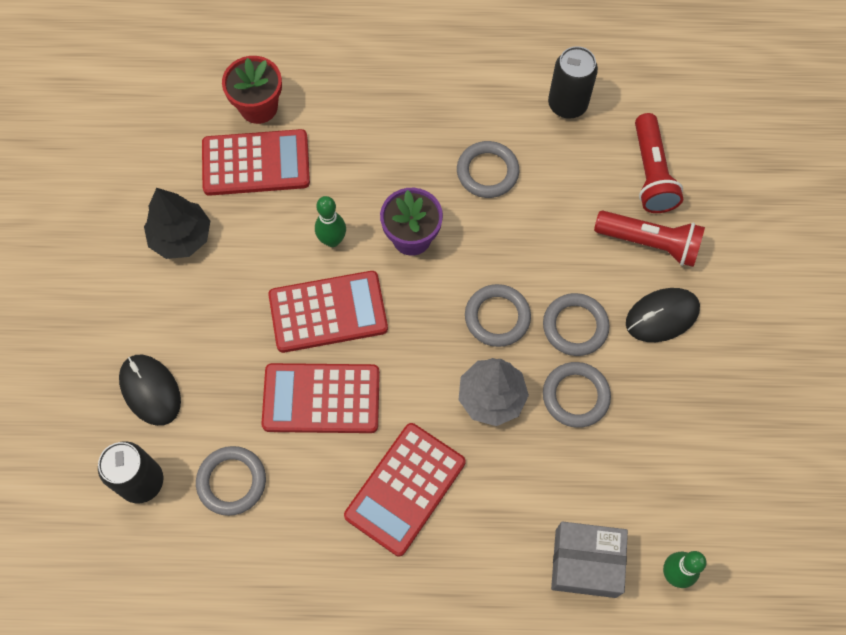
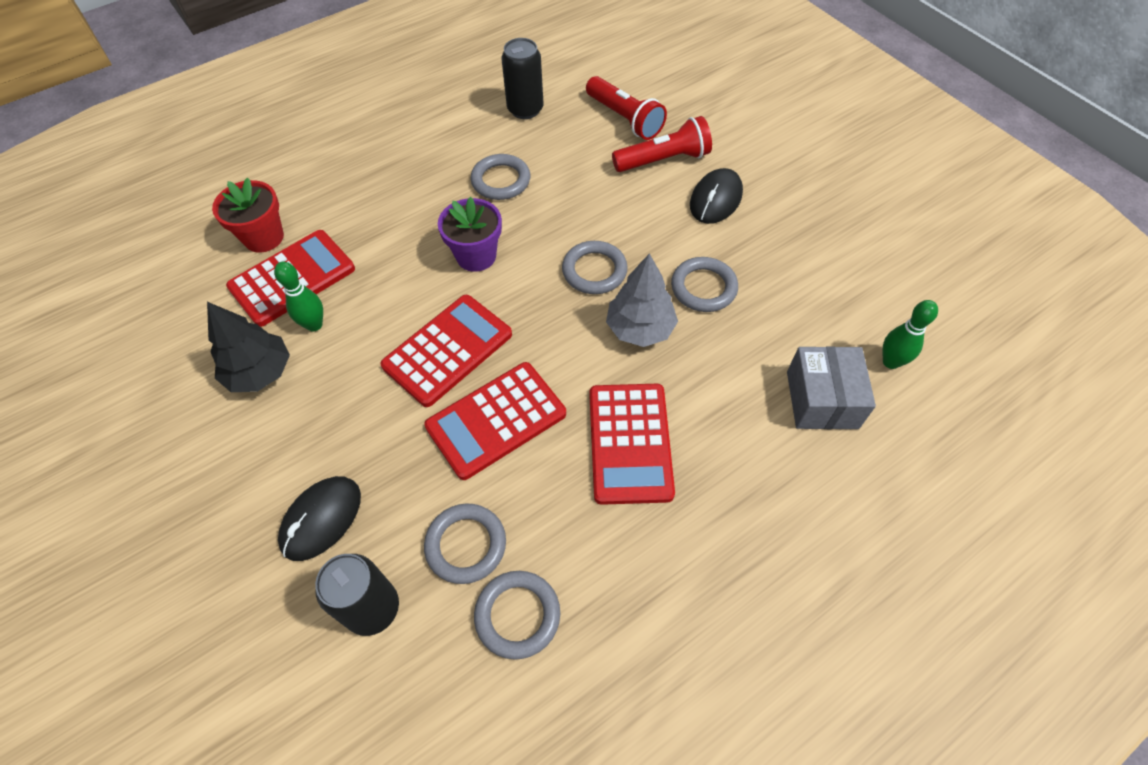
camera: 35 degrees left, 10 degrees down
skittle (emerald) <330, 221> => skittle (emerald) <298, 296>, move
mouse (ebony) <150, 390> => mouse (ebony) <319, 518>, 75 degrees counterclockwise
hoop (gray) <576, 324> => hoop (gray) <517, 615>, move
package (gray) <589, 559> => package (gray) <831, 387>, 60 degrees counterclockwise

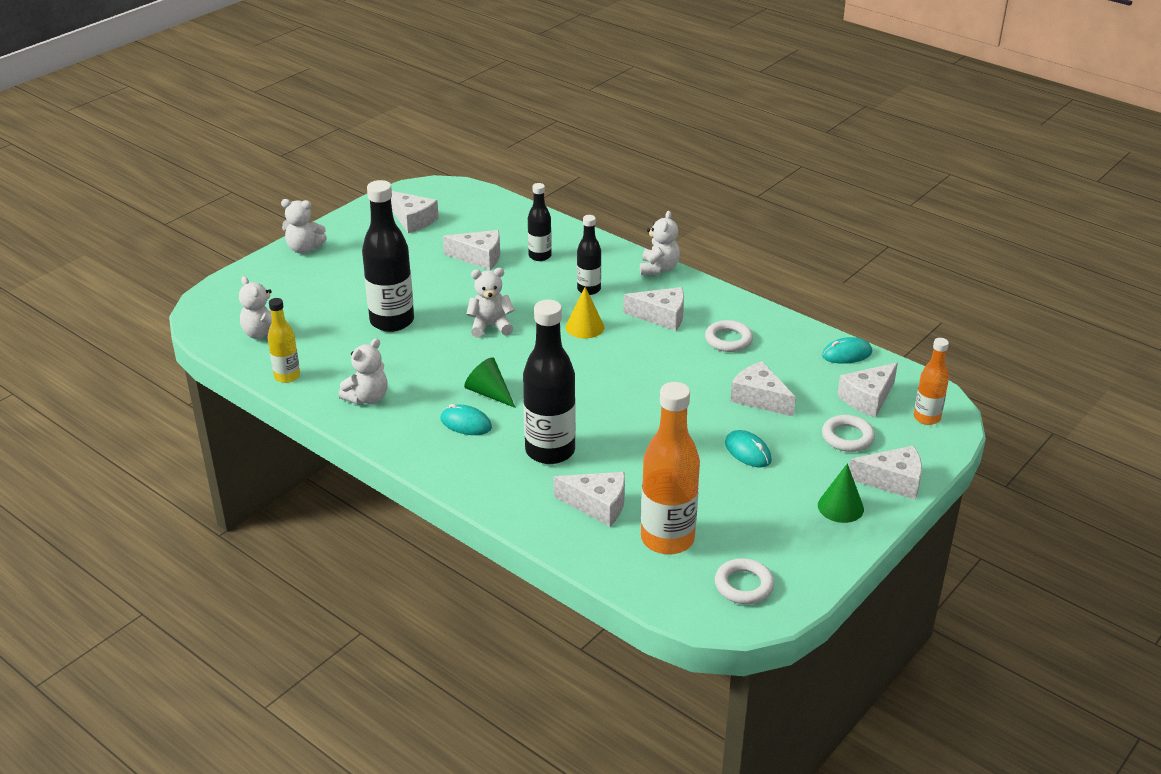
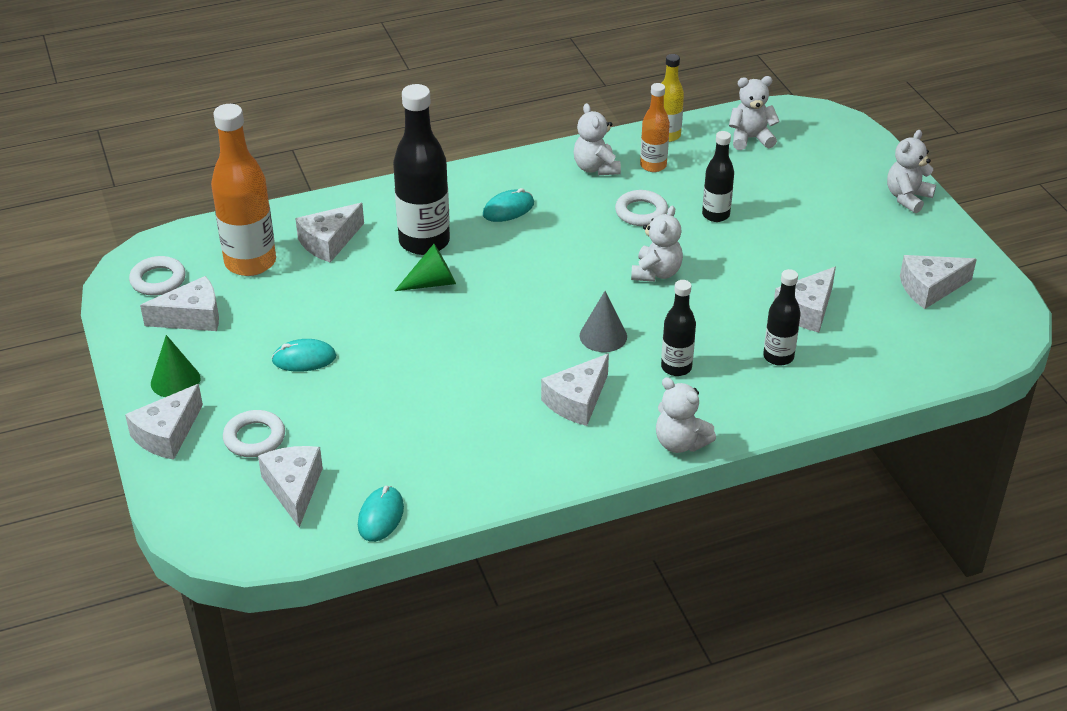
camera: 120 degrees right, 5 degrees up
cheese (pure white) <763, 389> => cheese (pure white) <179, 303>, move
cone shape (emerald) <490, 382> => cone shape (emerald) <425, 267>, move
cone shape (yellow) <585, 312> => cone shape (gray) <603, 321>
hoop (pure white) <729, 336> => hoop (pure white) <641, 208>, move
drink bottle (bright orange) <931, 381> => drink bottle (bright orange) <655, 127>, move
drink bottle (ebony) <388, 256> => drink bottle (ebony) <718, 176>, x0.56

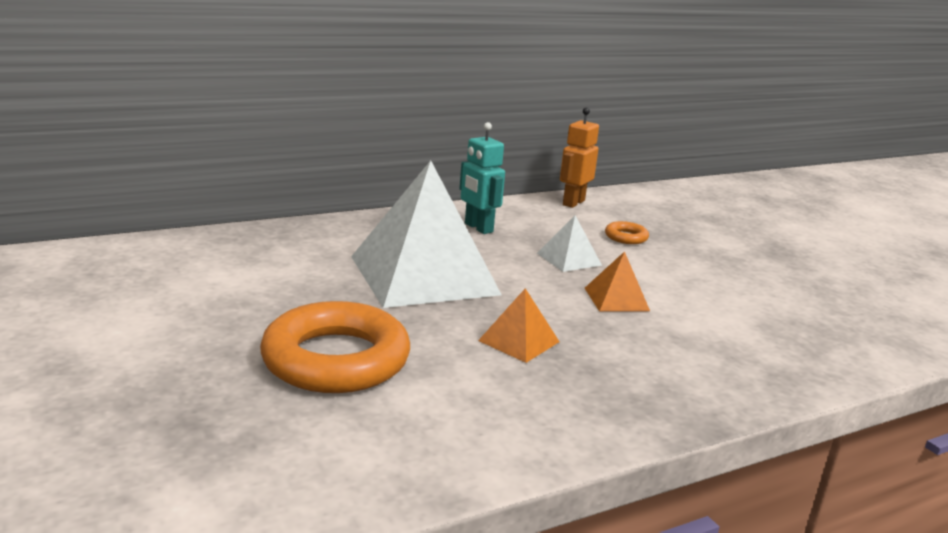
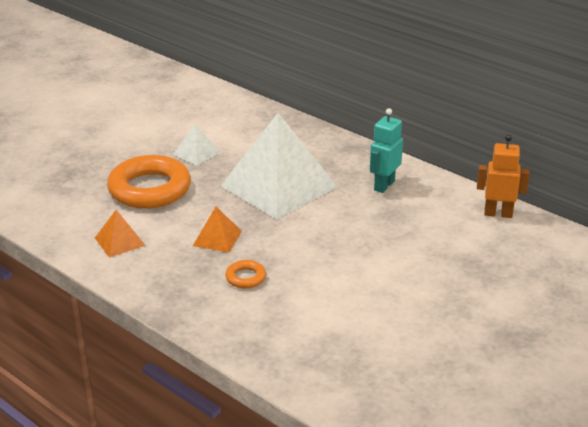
camera: 70 degrees right, 10 degrees up
solid pyramid (bright orange) <617, 281> => solid pyramid (bright orange) <120, 234>, move
solid pyramid (pure white) <569, 244> => solid pyramid (pure white) <196, 145>, move
hoop (bright orange) <627, 232> => hoop (bright orange) <245, 274>, move

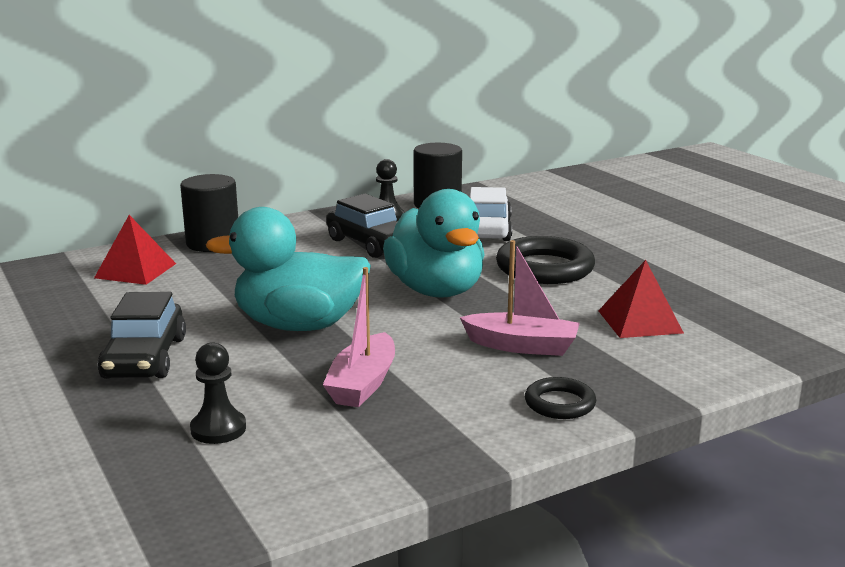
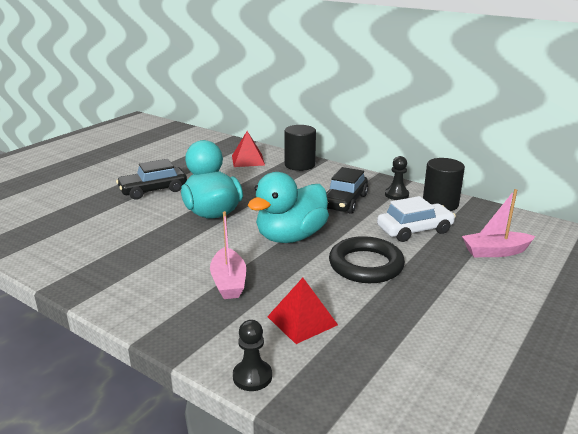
camera: 65 degrees right, 5 degrees up
chess pawn (ebony) <218, 393> => chess pawn (ebony) <252, 355>, move
boat (rose-pink) <359, 337> => boat (rose-pink) <498, 223>, move
hoop (ebony) <560, 398> => nothing

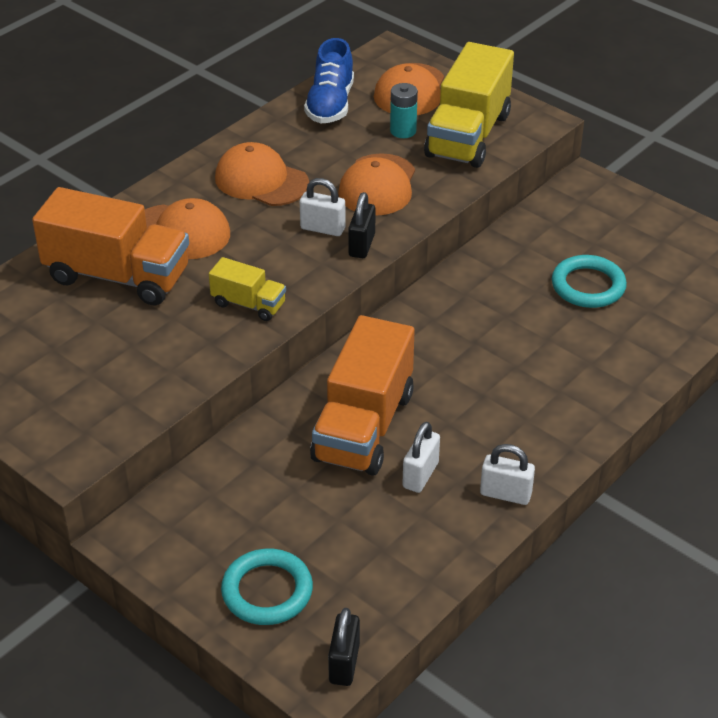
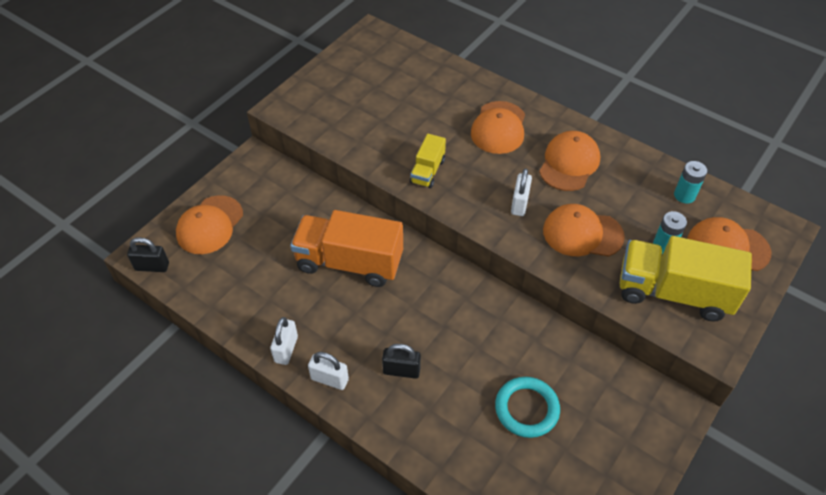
camera: 85 degrees right, 10 degrees up
hoop (aqua) <267, 587> => baseball cap (bright orange) <209, 224>
lock (pure white) <421, 457> => lock (pure white) <328, 371>, move
lock (ebony) <361, 225> => lock (ebony) <401, 361>, move
lace-up shoe (cobalt) <329, 80> => power cell (aqua) <690, 182>
lorry (bright orange) <110, 246> => nothing

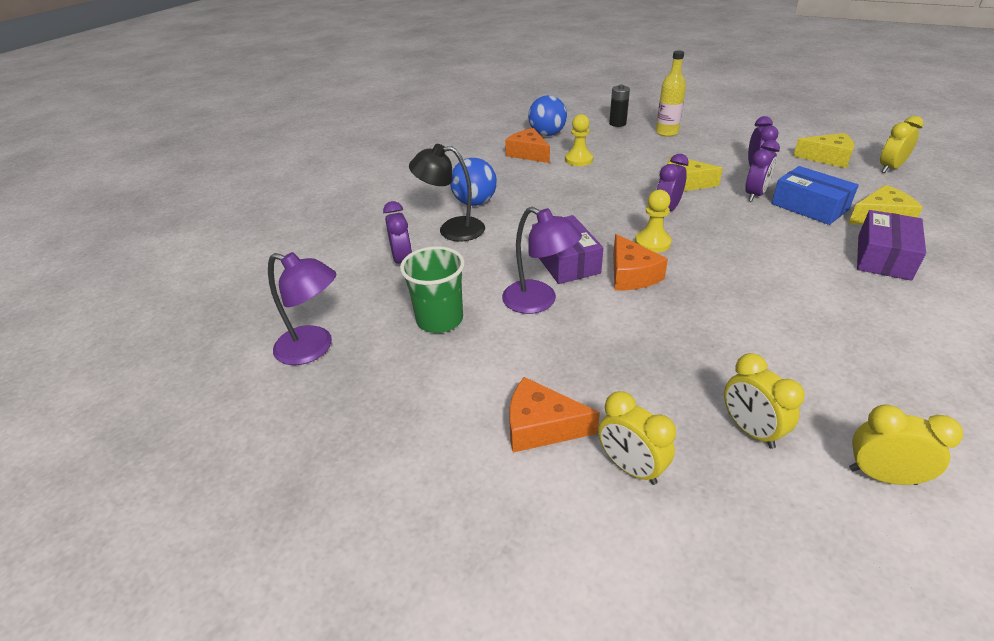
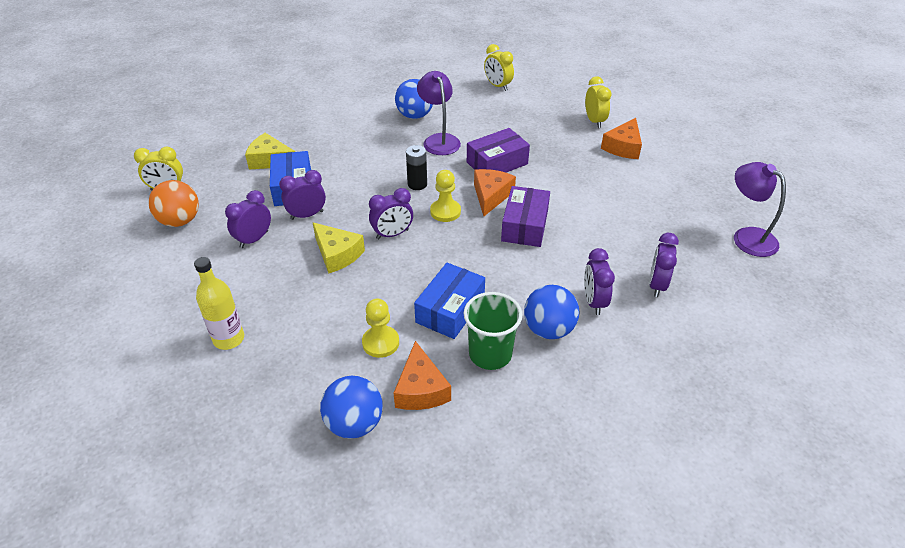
camera: 150 degrees left, 5 degrees up
cheese (yellow) <823, 150> => sphere (bright orange) <173, 203>
nothing => sphere (cobalt) <414, 99>
power cell (ebony) <619, 106> => power cell (ebony) <416, 167>, move
nothing => package (cobalt) <449, 301>
lamp (purple) <542, 260> => lamp (purple) <439, 113>, move
beaker (emerald) <432, 289> => beaker (emerald) <493, 331>, move
package (purple) <891, 245> => package (purple) <498, 150>, move
lamp (ebony) <447, 193> => alarm clock (purple) <599, 281>
cheese (bright orange) <554, 414> => cheese (bright orange) <621, 138>, 75 degrees clockwise
alarm clock (yellow) <764, 401> => nothing

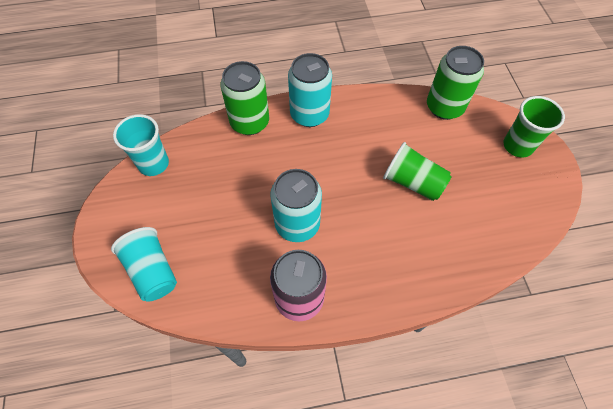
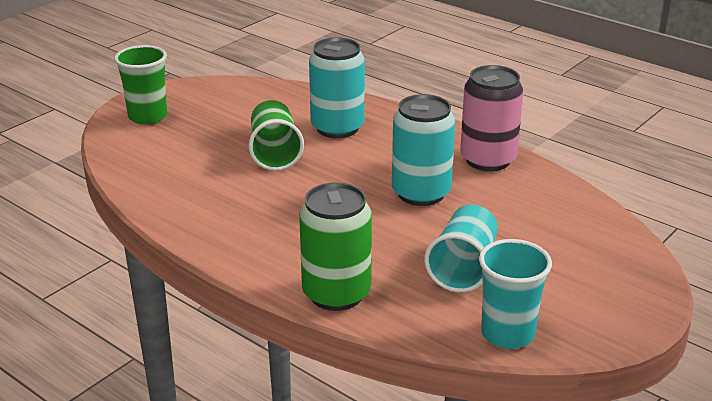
camera: 130 degrees left, 30 degrees down
tin (aqua) <310, 90> => tin (aqua) <337, 87>, move
beaker (aqua) <144, 264> => beaker (aqua) <461, 249>, move
tin (emerald) <455, 83> => nothing

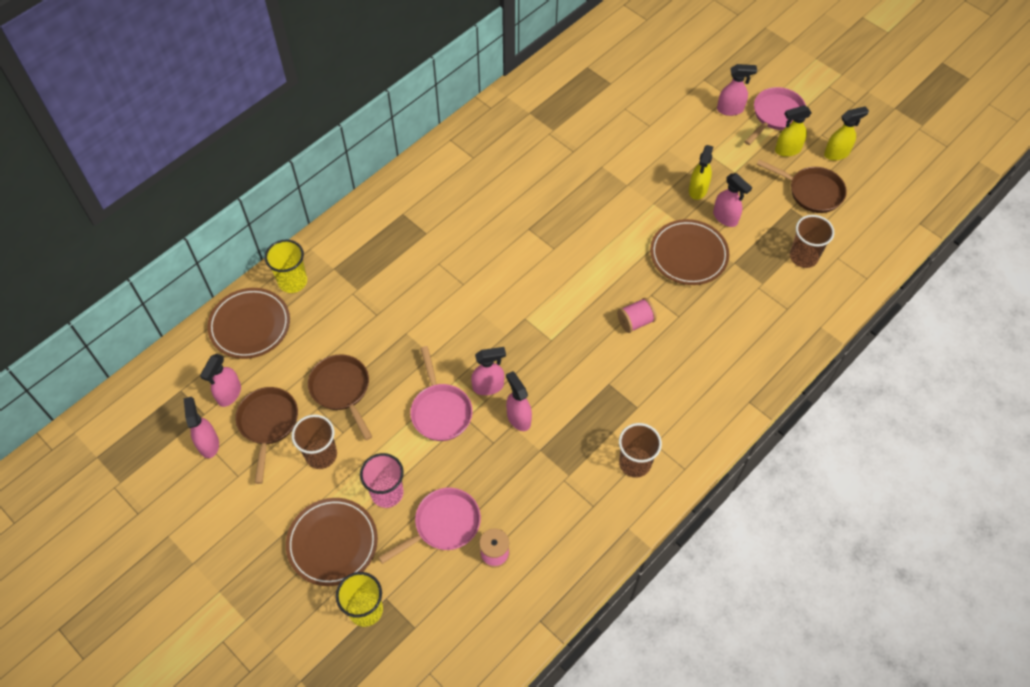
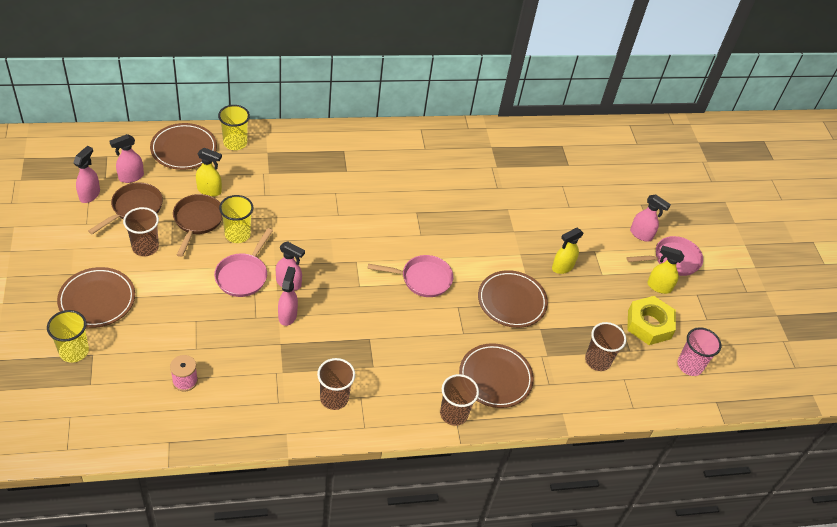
camera: 30 degrees right, 10 degrees down
sprayer (yellow) <846, 133> => sprayer (yellow) <209, 172>, move
nothing => beaker (yellow) <236, 219>
pan (rose-pink) <429, 526> => pan (rose-pink) <410, 276>, move
nothing => beaker (brown) <459, 400>
nothing => plate (brown) <496, 375>
pan (brown) <802, 186> => hex nut (yellow) <651, 320>
beaker (rose-pink) <382, 480> => beaker (rose-pink) <699, 351>, move
reel of thread (rose-pink) <636, 315> => nothing
sprayer (rose-pink) <732, 200> => nothing

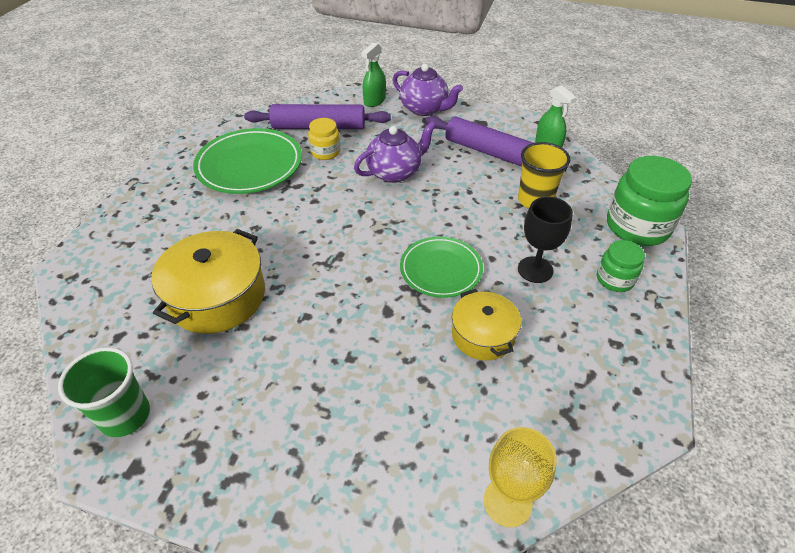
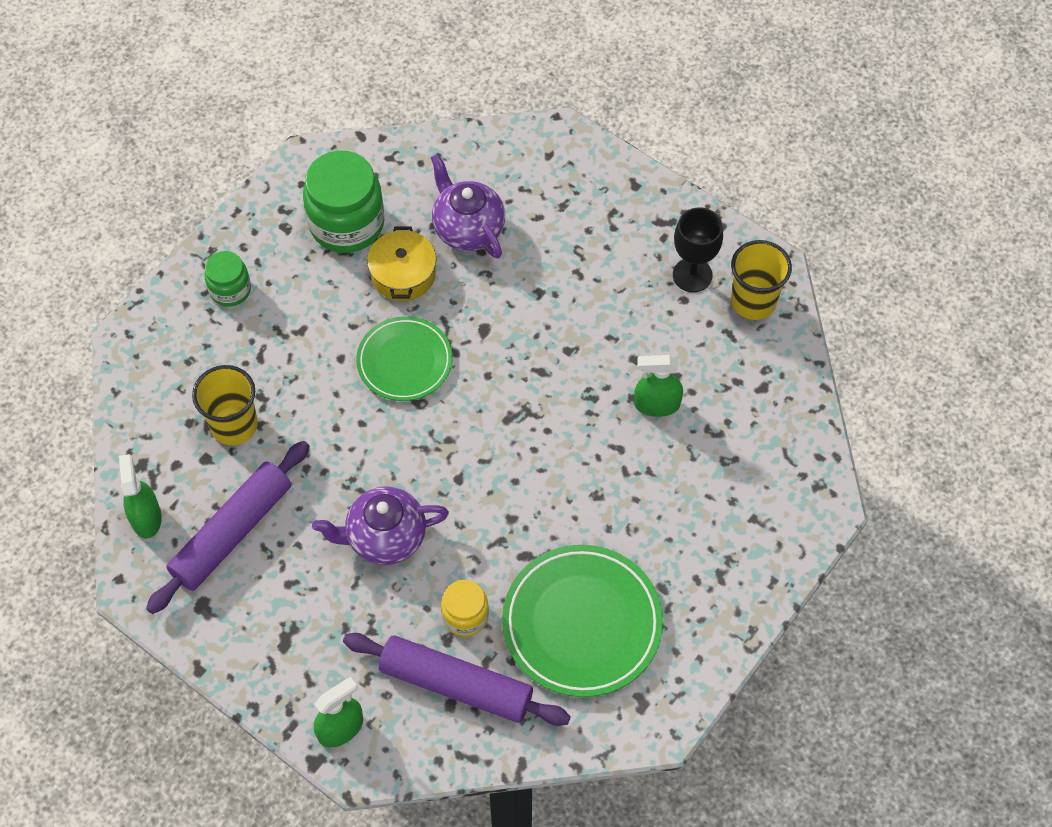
camera: 160 degrees left, 15 degrees up
rolling pin (purple) <496, 143> => rolling pin (purple) <228, 527>, 75 degrees clockwise
preserve jar (emerald) <649, 201> => preserve jar (emerald) <343, 201>, move
teapot (purple) <428, 90> => teapot (purple) <468, 206>, move
pot (yellow) <208, 281> => sprayer (emerald) <658, 386>
goblet (ebony) <545, 239> => goblet (ebony) <698, 249>, move
beaker (emerald) <104, 392> => beaker (yellow) <761, 280>
goblet (yellow) <520, 477> => nothing

